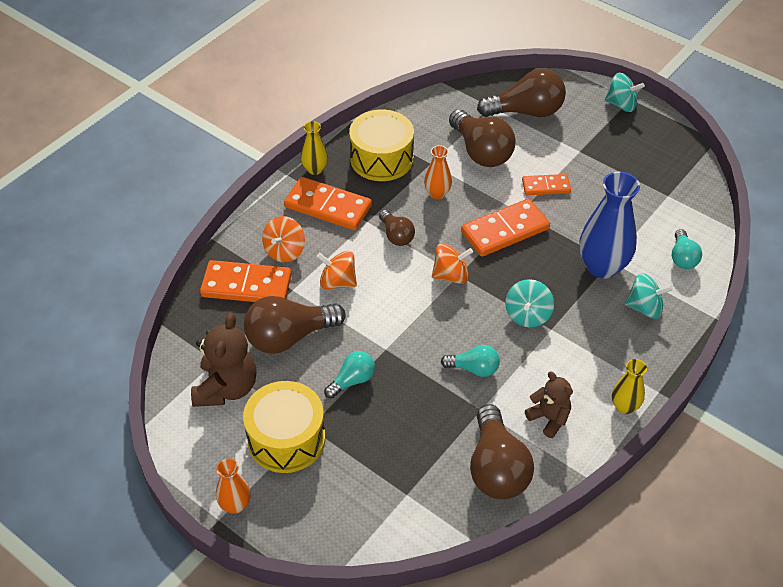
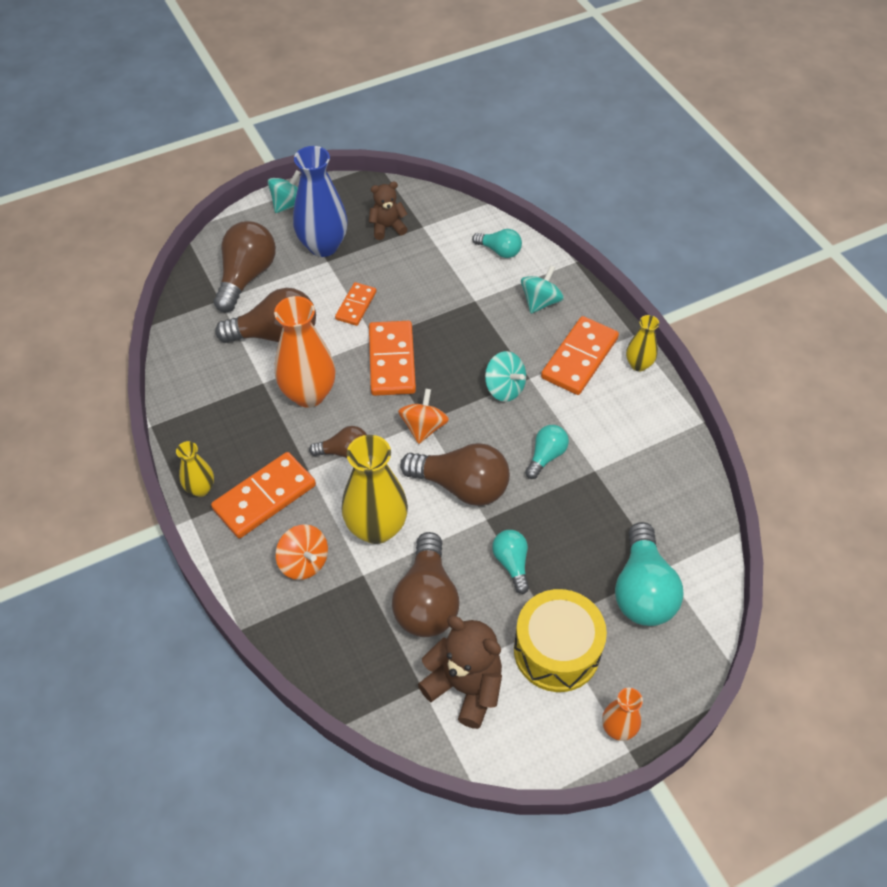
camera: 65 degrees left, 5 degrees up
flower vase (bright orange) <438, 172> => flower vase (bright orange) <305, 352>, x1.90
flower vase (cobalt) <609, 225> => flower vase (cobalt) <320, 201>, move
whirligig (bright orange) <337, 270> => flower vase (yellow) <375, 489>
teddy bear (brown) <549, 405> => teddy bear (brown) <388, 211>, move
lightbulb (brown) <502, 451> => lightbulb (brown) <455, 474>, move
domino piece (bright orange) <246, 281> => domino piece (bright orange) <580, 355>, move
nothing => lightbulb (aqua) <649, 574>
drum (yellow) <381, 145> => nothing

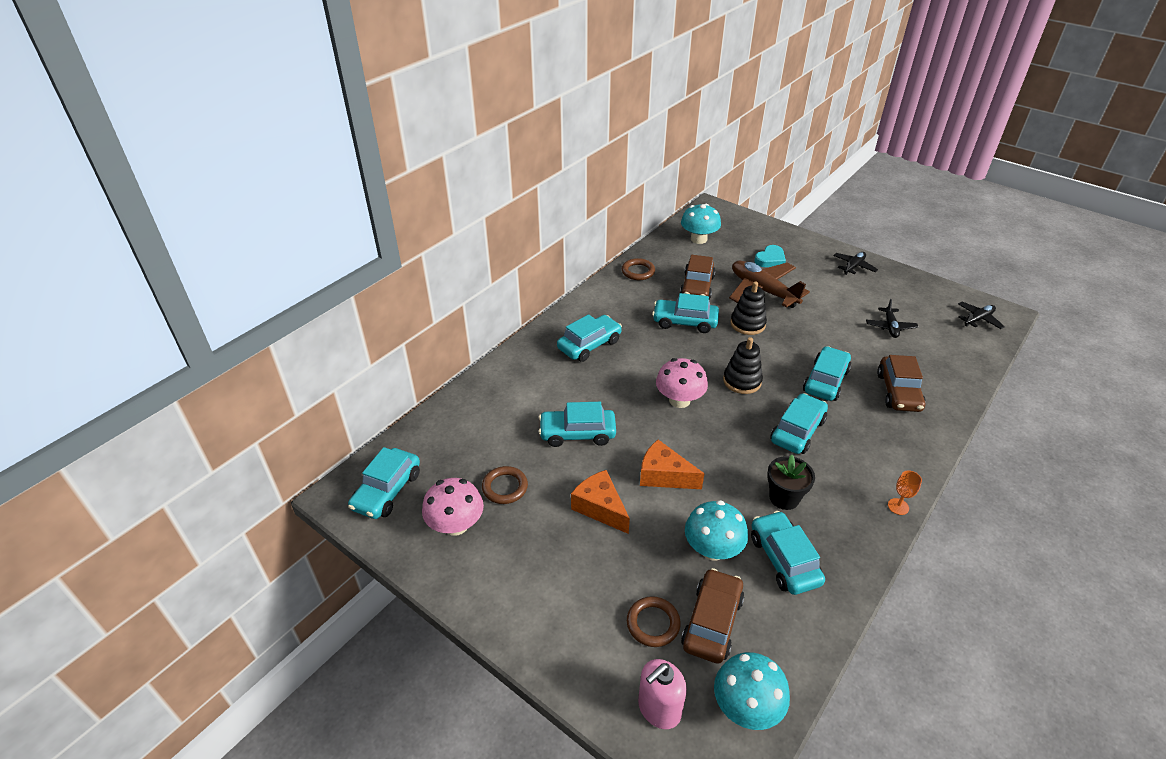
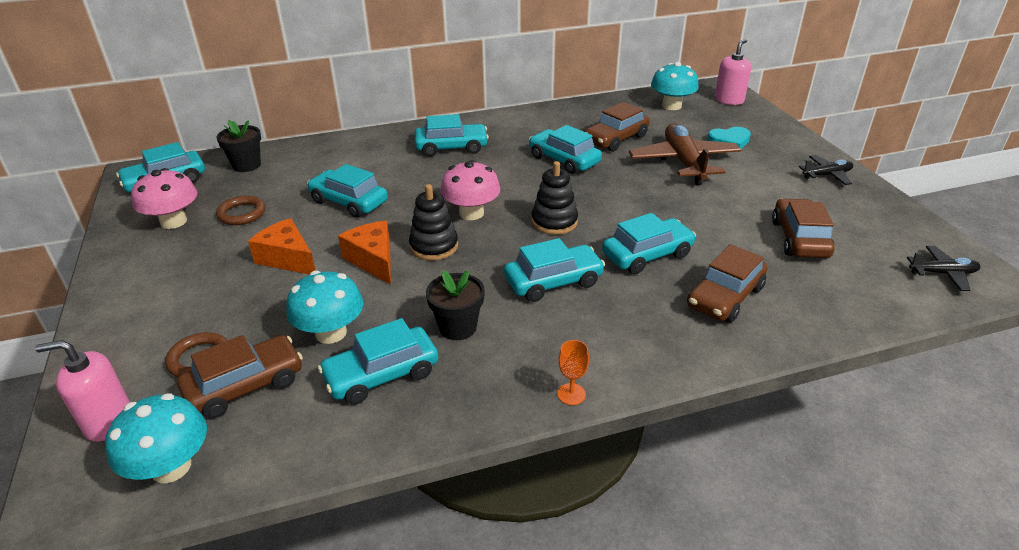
camera: 35 degrees right, 5 degrees down
nothing => potted plant (ebony) <239, 146>
cheese (bright orange) <600, 502> => cheese (bright orange) <282, 246>, 45 degrees counterclockwise
toy car (aqua) <788, 553> => toy car (aqua) <378, 361>, 135 degrees counterclockwise
ring stacker (ebony) <748, 308> => ring stacker (ebony) <433, 222>, move
nothing => pump bottle (rose-pink) <733, 72>
aeroplane (ebony) <892, 318> => toy car (brown) <803, 228>
hoop (brown) <638, 269> => nothing

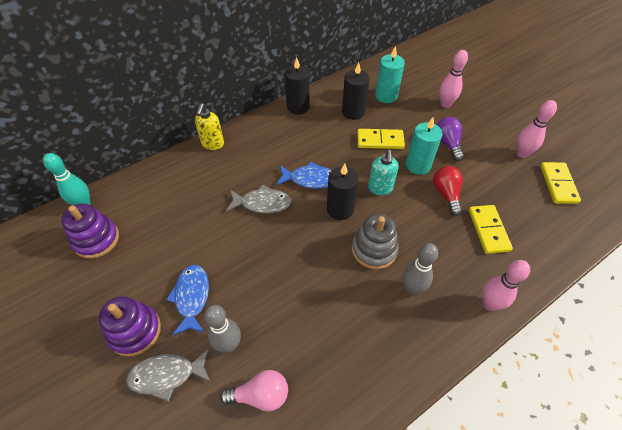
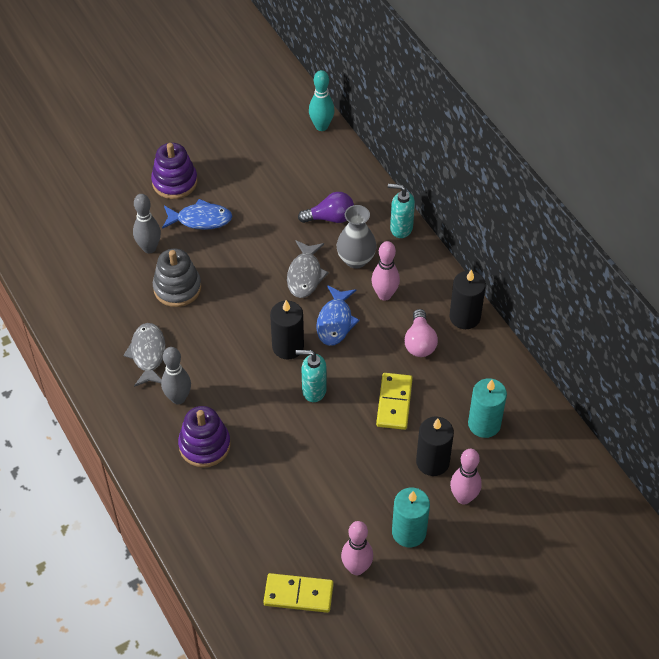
camera: 95 degrees right, 0 degrees up
fish (gray) <168, 375> => fish (gray) <144, 355>, move
ring stacker (gray) <375, 241> => ring stacker (gray) <177, 277>, move
ring stacker (purple) <90, 231> => ring stacker (purple) <204, 437>, move
lightbulb (purple) <450, 139> => lightbulb (purple) <326, 207>, move
nothing => flower vase (gray) <356, 237>
skittle (rose-pink) <506, 285> => skittle (rose-pink) <385, 271>, move
pump bottle (yellow) <209, 126> => pump bottle (aqua) <401, 211>
candle (aqua) <424, 146> => candle (aqua) <411, 517>, move
lightbulb (rose-pink) <254, 391> => lightbulb (rose-pink) <421, 333>, move
candle (ebony) <356, 91> => candle (ebony) <435, 446>, move
lightbulb (crimson) <448, 191> => nothing
domino piece (yellow) <491, 229> => nothing

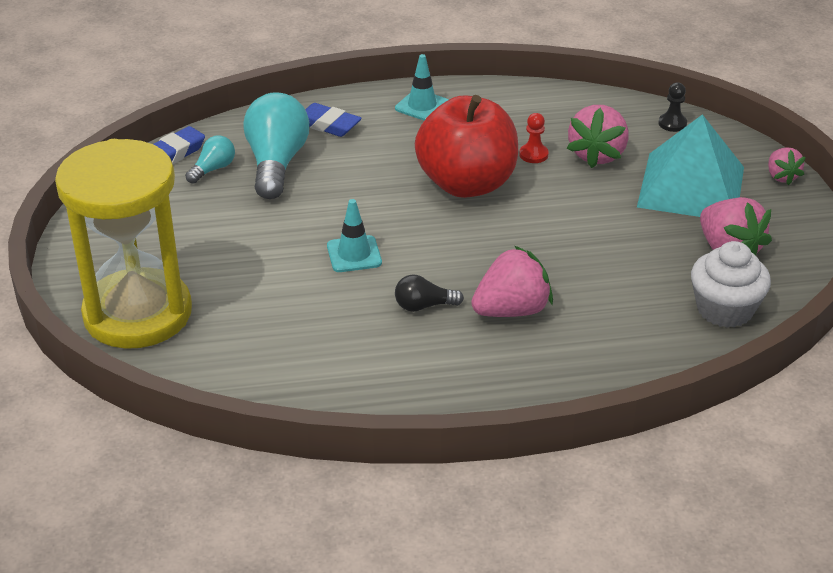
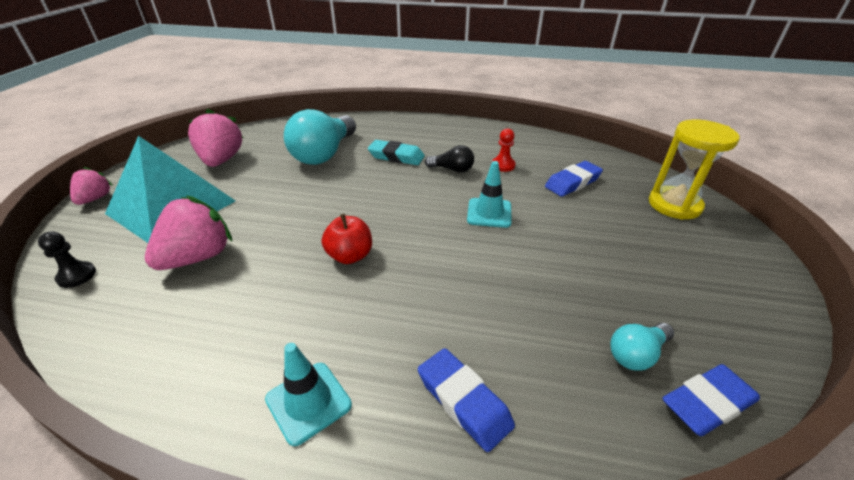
camera: 160 degrees left, 0 degrees up
lightbulb (aqua) <276, 145> => lightbulb (aqua) <320, 137>, move
apple (crimson) <466, 146> => apple (crimson) <347, 239>, x0.45
toy strawberry (rose-pink) <512, 281> => gum eraser (aqua) <396, 152>
chess pawn (crimson) <534, 138> => chess pawn (crimson) <504, 150>, move
nothing => gum eraser (cobalt) <574, 179>
hourglass (yellow) <123, 244> => hourglass (yellow) <694, 170>, x0.57
fairy cake (pure white) <731, 284> => nothing

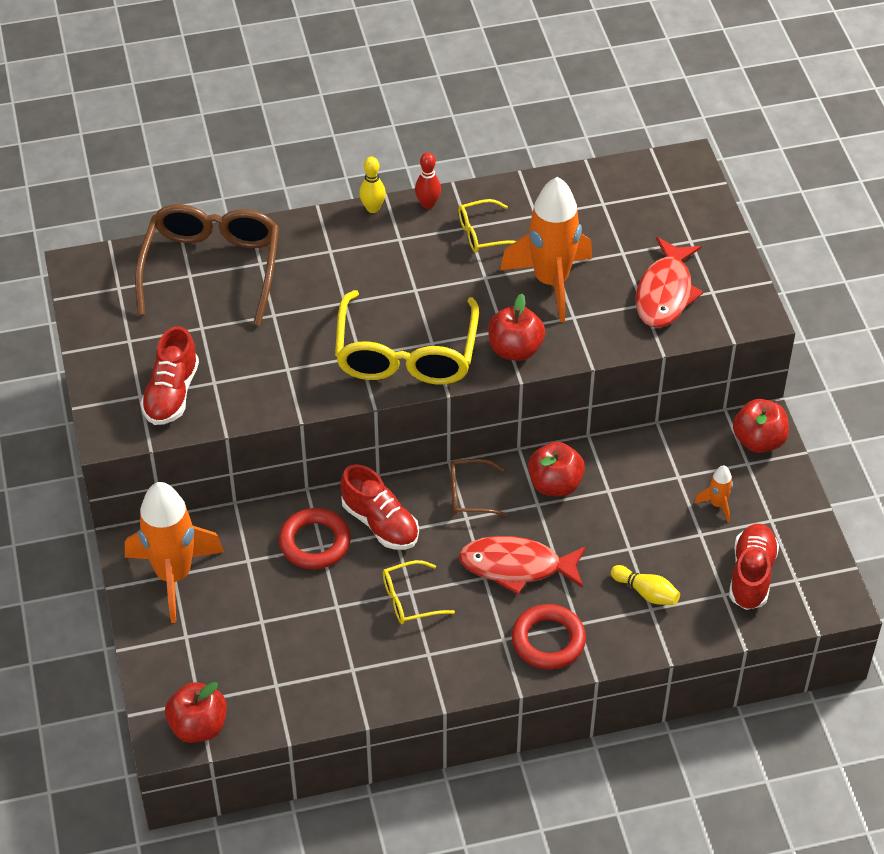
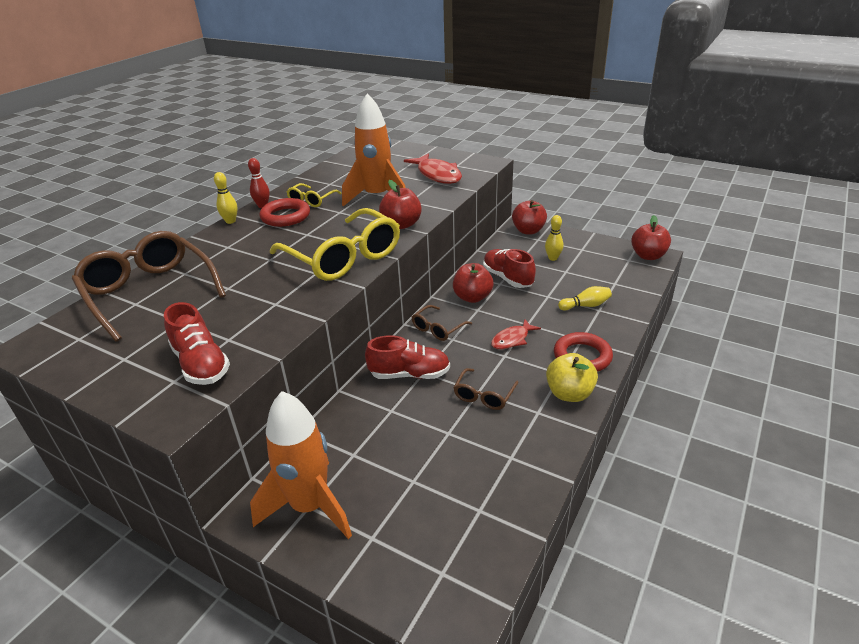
camera: 45 degrees left, 15 degrees down
hoop (crimson) <315, 538> => hoop (crimson) <284, 212>, move
glasses (yellow) <419, 592> => glasses (brown) <486, 389>
lace-up shoe (crimson) <754, 567> => lace-up shoe (crimson) <509, 268>, move
fish (crimson) <522, 565> => fish (crimson) <516, 334>, x0.60
spaceship (bright orange) <713, 493> => skittle (yellow) <554, 238>
nothing => apple (yellow) <572, 377>
apple (crimson) <196, 712> => apple (crimson) <651, 237>, move

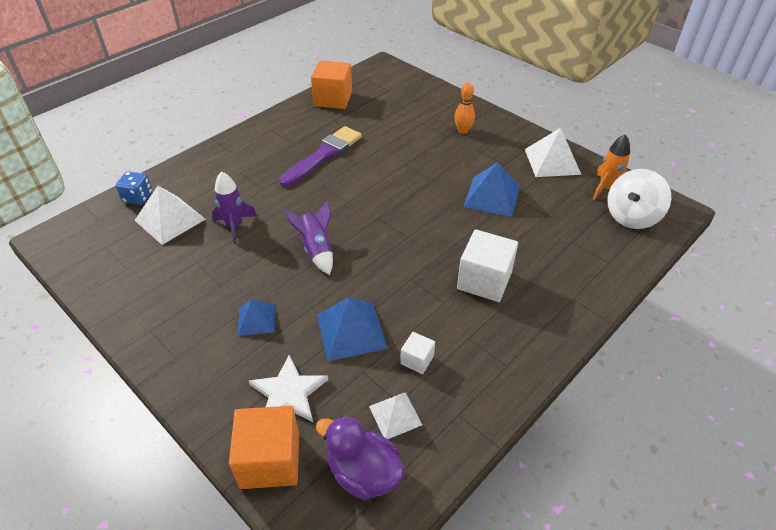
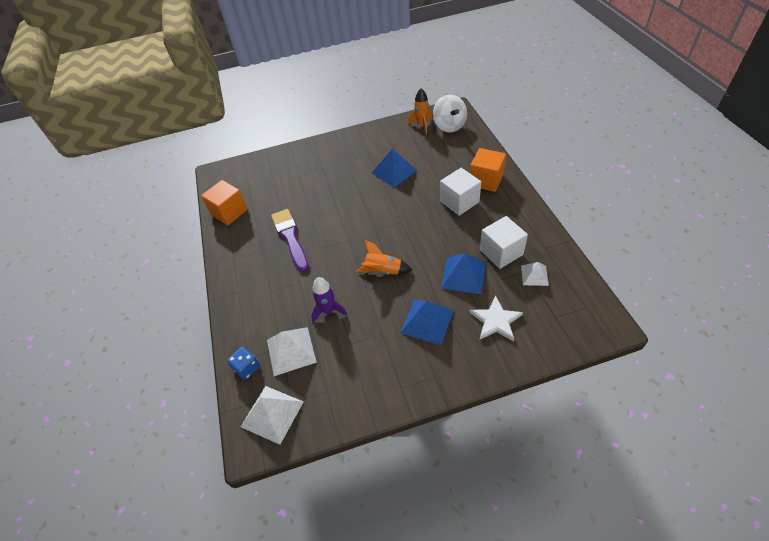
camera: 55 degrees left, 5 degrees up
solid pyramid (pure white) <553, 152> => solid pyramid (pure white) <272, 415>, move
spaceship (purple) <308, 237> => spaceship (bright orange) <385, 257>
solid pyramid (cobalt) <256, 317> => solid pyramid (cobalt) <427, 322>, x1.63
solid cube (bright orange) <264, 447> => solid cube (bright orange) <488, 170>, move
solid cube (pure white) <417, 353> => solid cube (pure white) <504, 242>, x1.96
duck (purple) <360, 458> => nothing
skittle (bright orange) <464, 108> => nothing

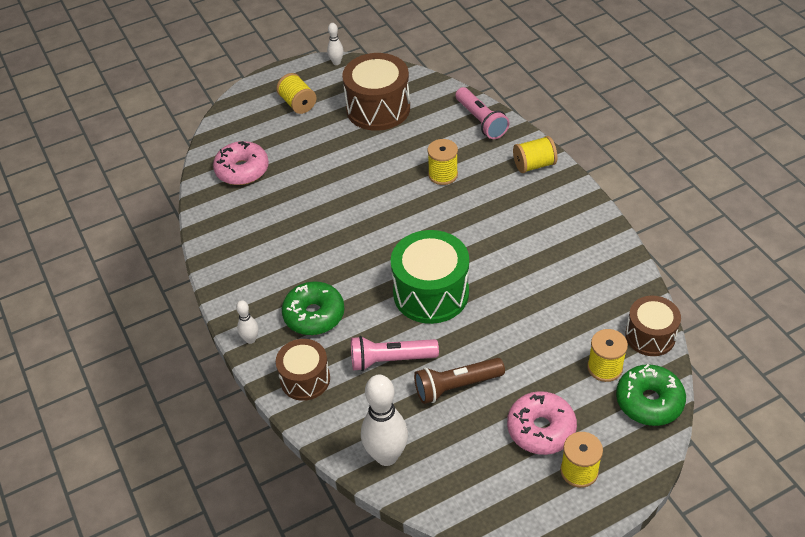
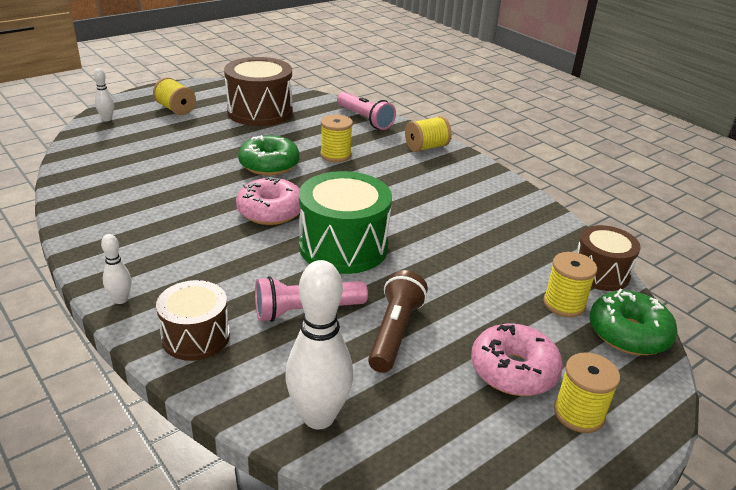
camera: 15 degrees left, 15 degrees down
skittle (pure white) <335, 44> => skittle (pure white) <104, 94>, move
doughnut (rose-pink) <241, 163> => doughnut (rose-pink) <268, 201>, move
doughnut (emerald) <313, 308> => doughnut (emerald) <269, 155>, move
pocket torch (brown) <459, 381> => pocket torch (brown) <398, 321>, 135 degrees clockwise

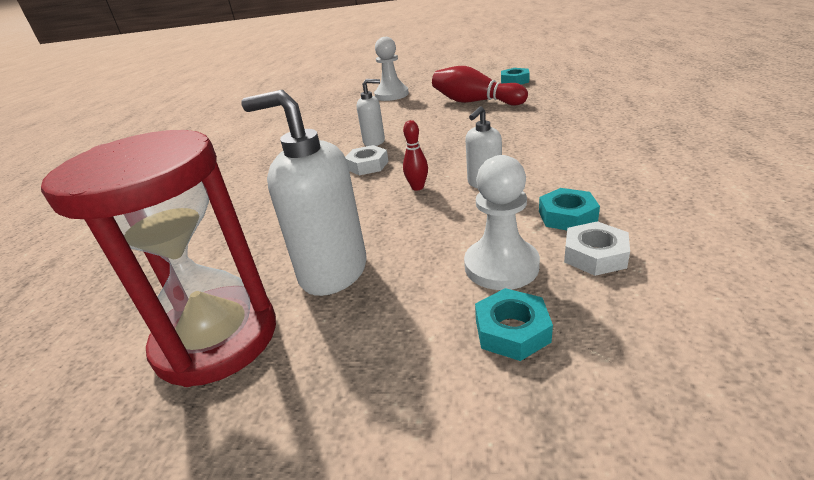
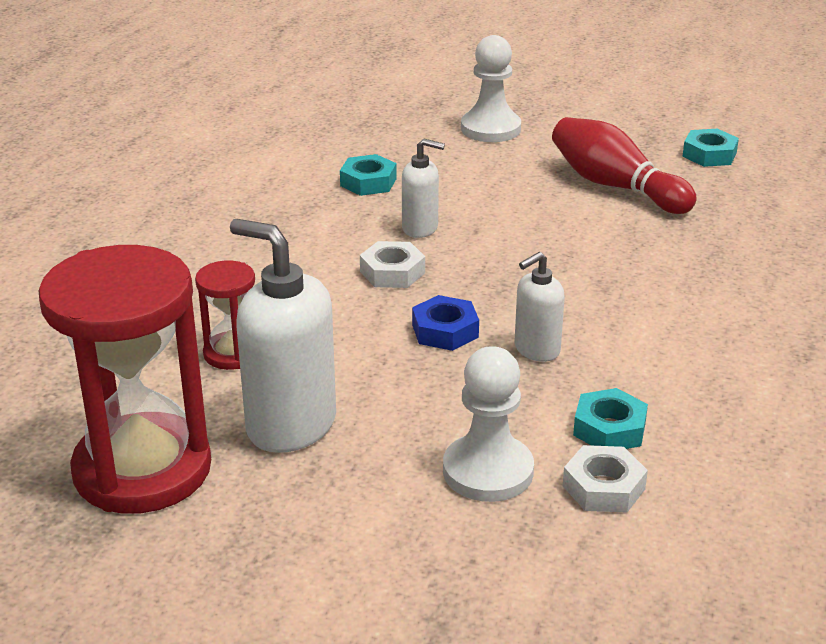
camera: 10 degrees right, 0 degrees up
nothing => hourglass (crimson) <225, 315>
hex nut (aqua) <514, 324> => hex nut (aqua) <368, 175>, move
skittle (crimson) <415, 155> => hex nut (cobalt) <445, 323>

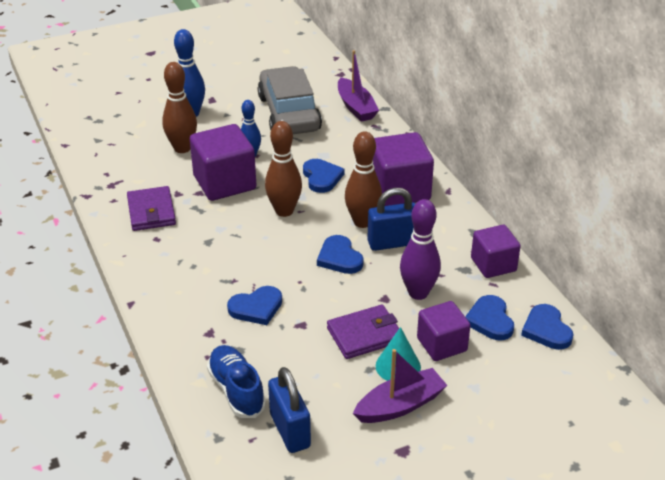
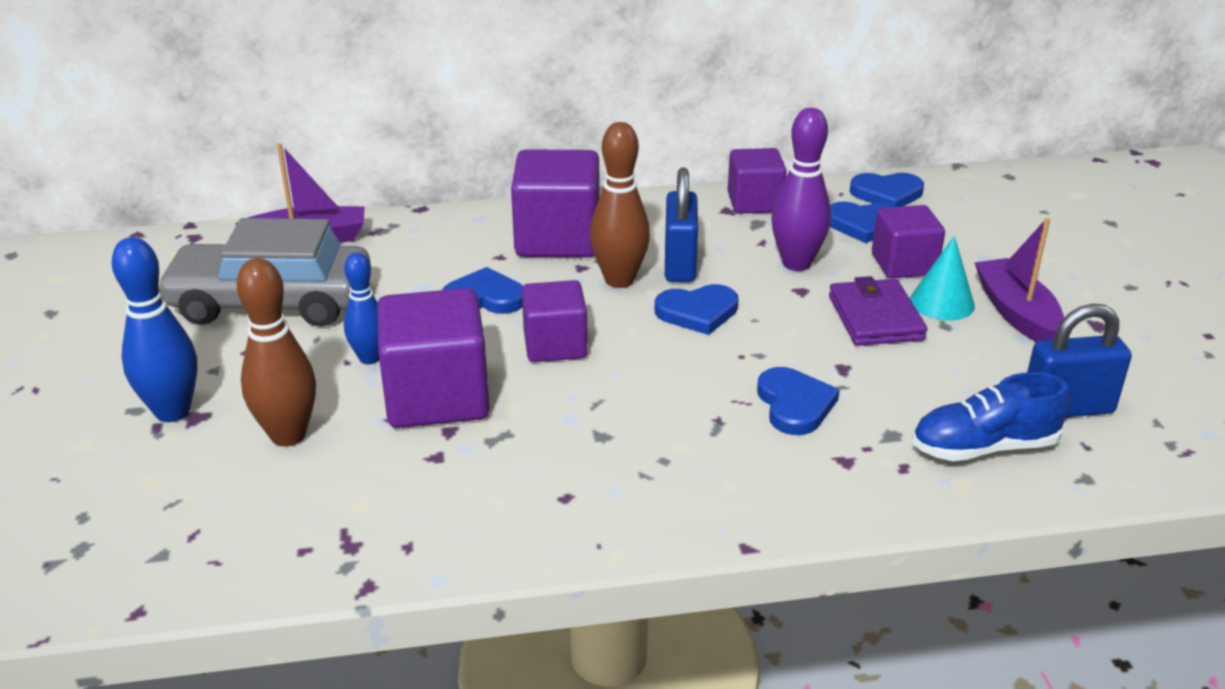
camera: 75 degrees left, 5 degrees down
skittle (brown) <283, 169> => solid cube (purple) <555, 321>
billfold (purple) <151, 208> => nothing

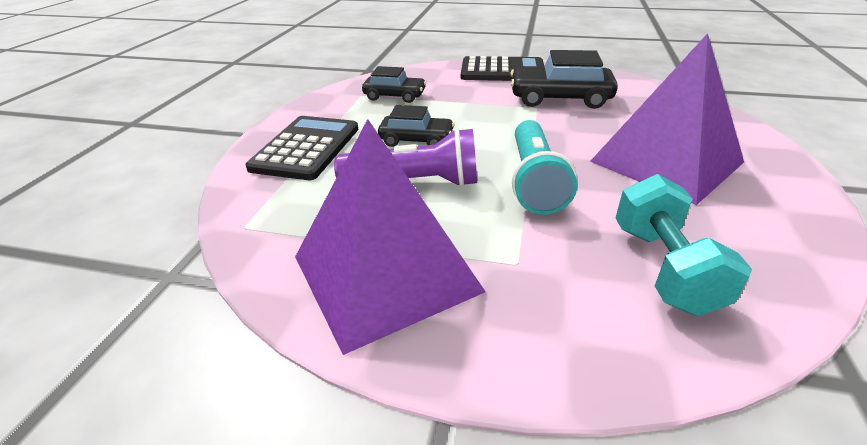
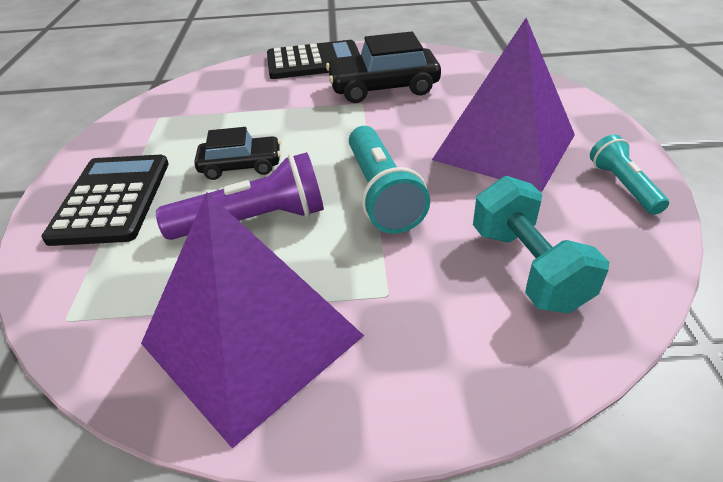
camera: 15 degrees left, 5 degrees up
nothing => pocket torch (aqua) <629, 174>
toy car (ebony) <394, 84> => nothing

